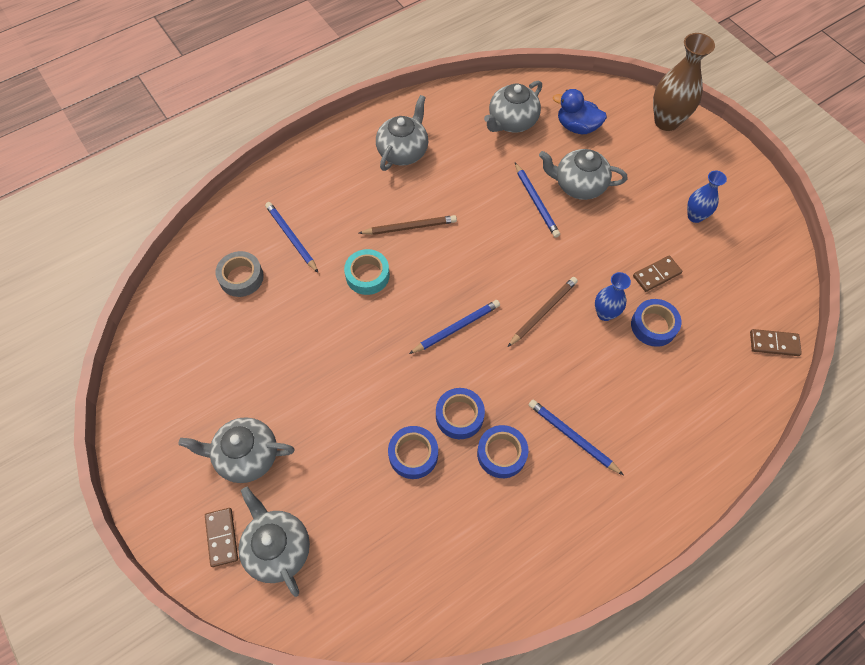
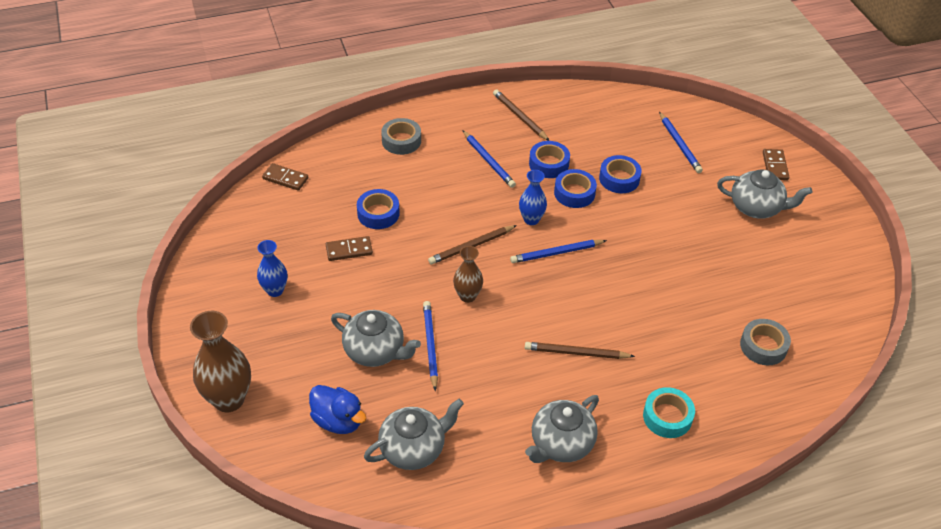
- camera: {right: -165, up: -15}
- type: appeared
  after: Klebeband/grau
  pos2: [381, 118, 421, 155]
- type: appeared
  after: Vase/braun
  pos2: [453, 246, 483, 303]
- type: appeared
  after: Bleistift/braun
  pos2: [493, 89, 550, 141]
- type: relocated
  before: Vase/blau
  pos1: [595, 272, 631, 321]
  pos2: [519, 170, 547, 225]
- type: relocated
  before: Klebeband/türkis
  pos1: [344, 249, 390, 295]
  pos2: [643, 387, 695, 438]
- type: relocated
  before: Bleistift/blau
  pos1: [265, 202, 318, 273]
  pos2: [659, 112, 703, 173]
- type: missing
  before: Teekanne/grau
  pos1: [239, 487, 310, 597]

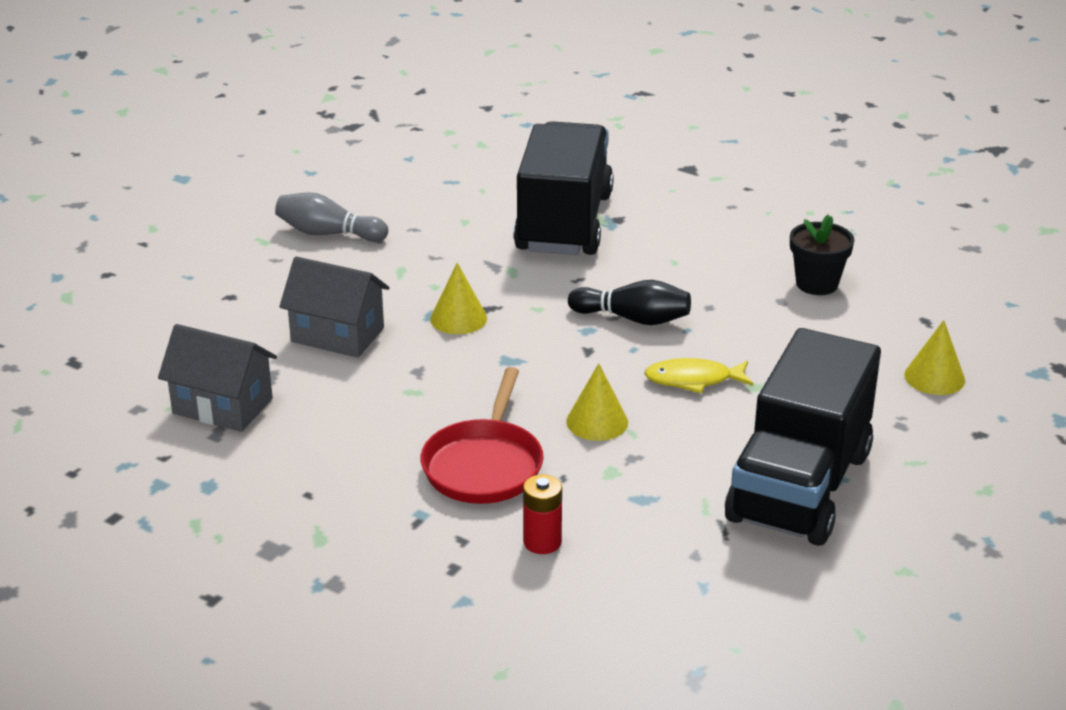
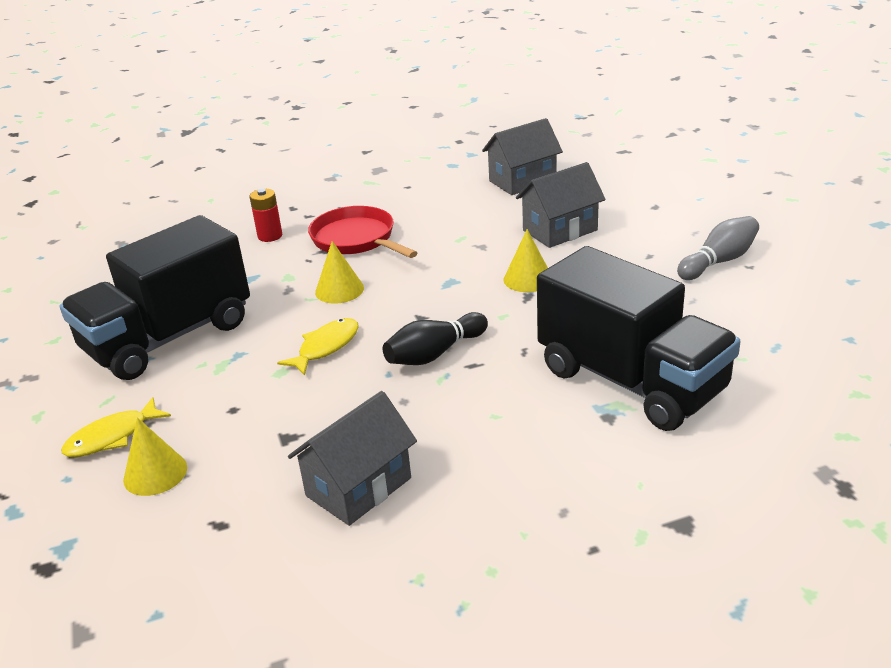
- camera: {right: 130, up: 0}
- type: spun
  before: Lastwagen/schwarz
  pos1: [725, 328, 881, 546]
  pos2: [60, 215, 250, 380]
  turn: -105
- type: appeared
  after: Fisch/gelb
  pos2: [61, 397, 171, 457]
- type: exchanged
  before: Blumentopf/schwarz
  after: Haus/grau
  pos1: [790, 214, 854, 295]
  pos2: [288, 391, 417, 526]

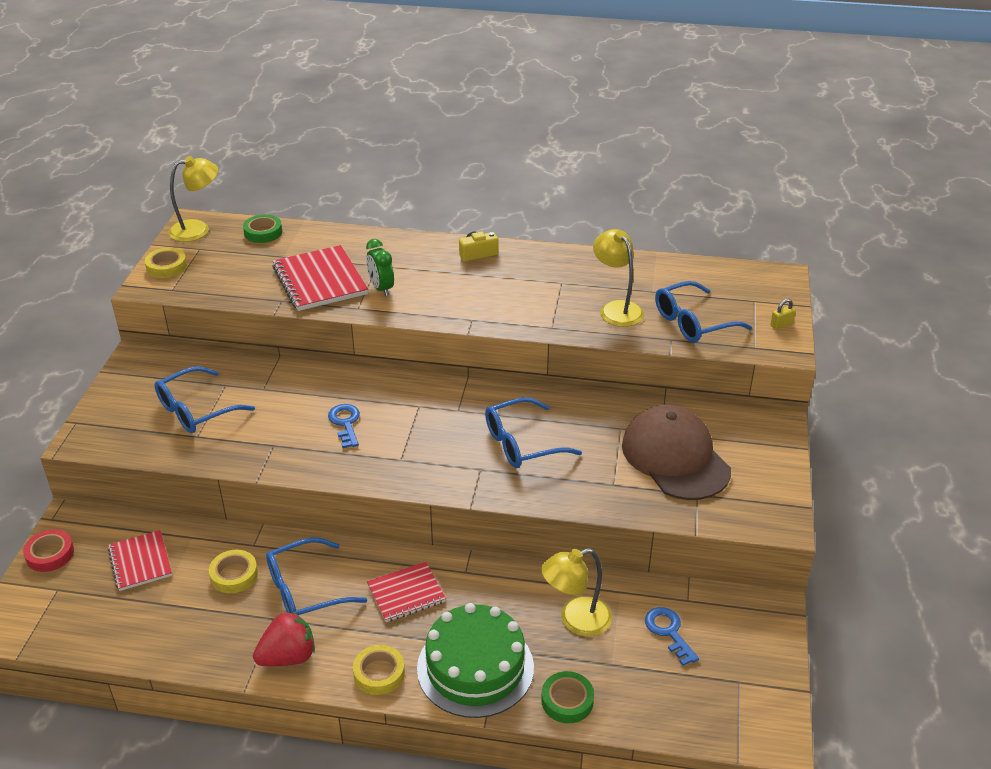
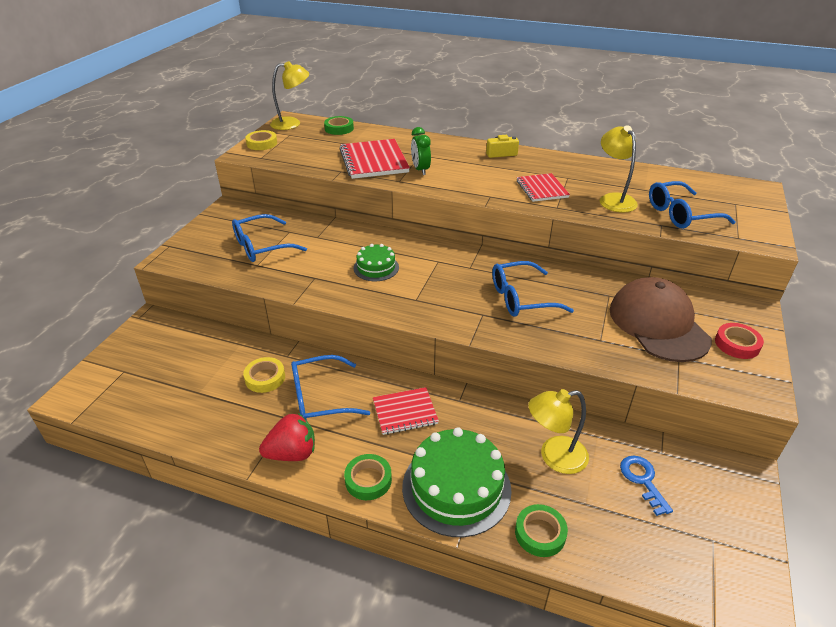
- camera: {right: 10, up: 0}
- type: colour
  before: Klebeband/gelb
  after: Klebeband/grün
  pos1: [353, 645, 405, 695]
  pos2: [344, 454, 392, 500]
- type: exchanged
  before: Schlüssel/blau
  after: Kuchen/grün
  pos1: [328, 404, 360, 448]
  pos2: [354, 244, 399, 281]
- type: relocated
  before: Notizbuch/rot
  pos1: [108, 530, 172, 591]
  pos2: [517, 173, 570, 202]
- type: relocated
  before: Klebeband/rot
  pos1: [23, 529, 74, 572]
  pos2: [715, 323, 764, 359]
- type: missing
  before: Vorhängeschloss/gelb
  pos1: [770, 299, 796, 330]

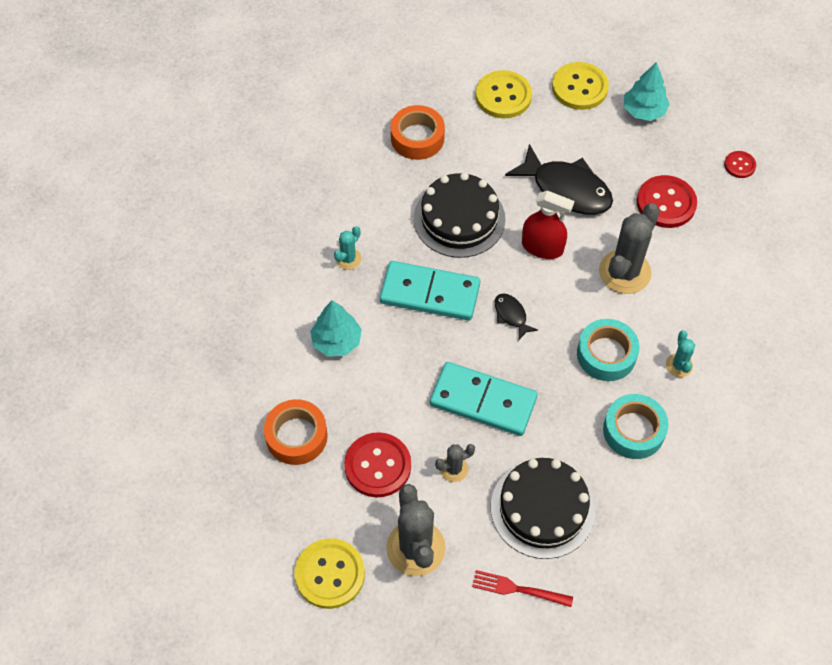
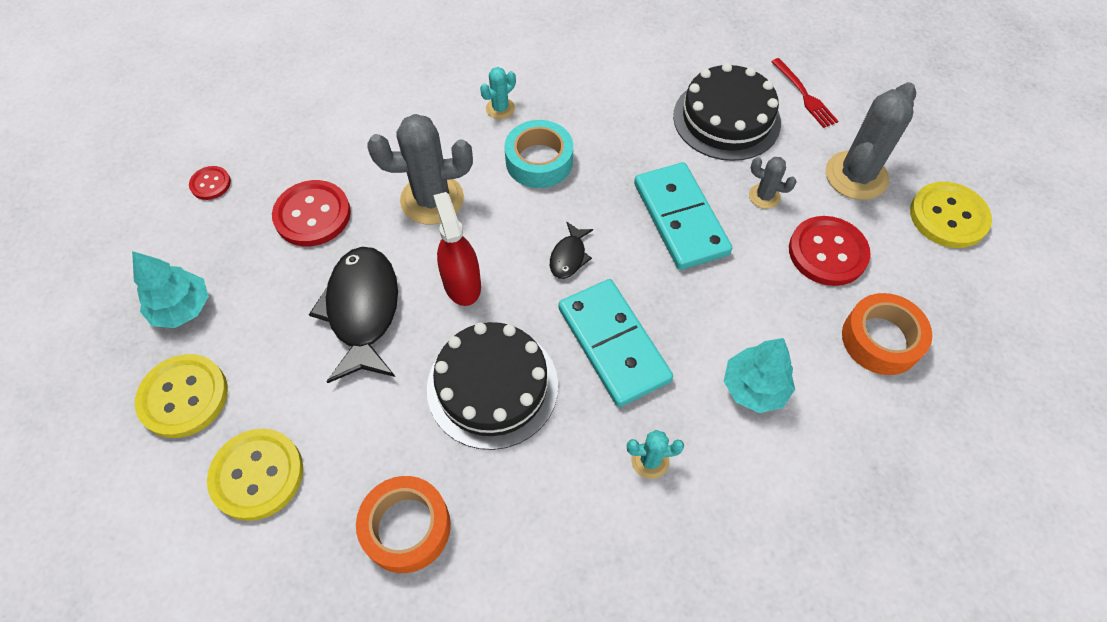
- camera: {right: -130, up: 0}
- type: missing
  before: Klebeband/türkis
  pos1: [603, 394, 669, 459]

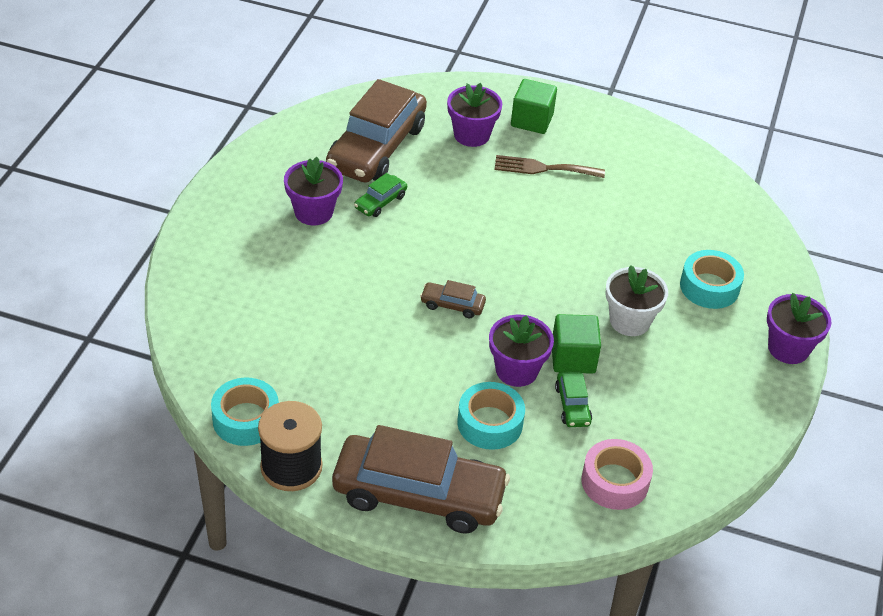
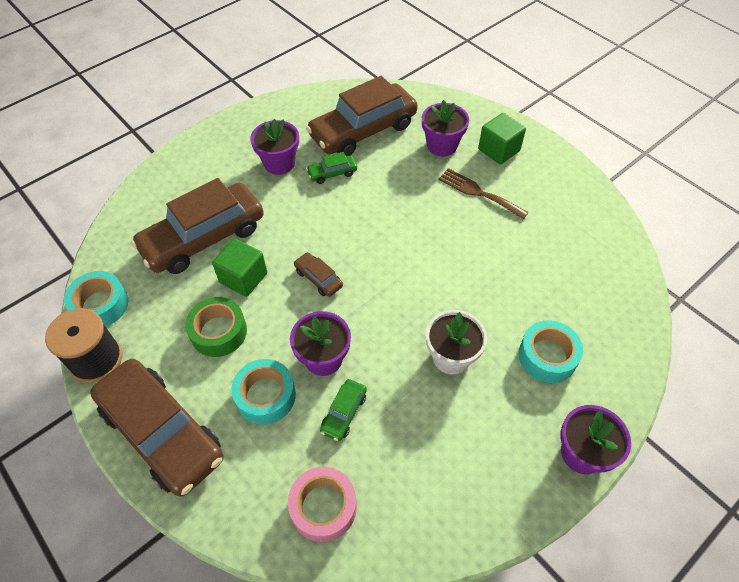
- camera: {right: 35, up: 10}
- type: appeared
  after: Auto/braun
  pos2: [131, 178, 264, 274]
- type: appeared
  after: Klebeband/grün
  pos2: [185, 297, 247, 357]
- type: relocated
  before: Kubus/grün
  pos1: [552, 314, 601, 374]
  pos2: [212, 238, 267, 297]

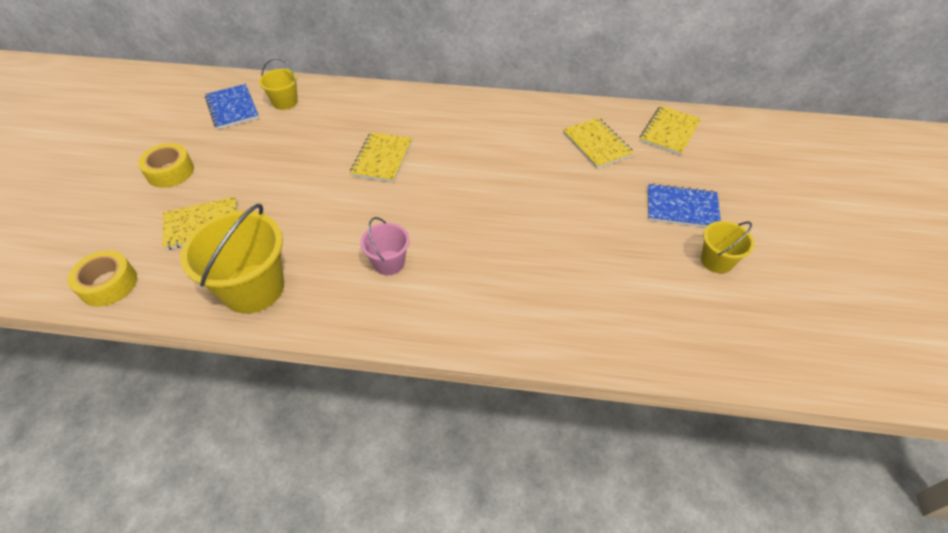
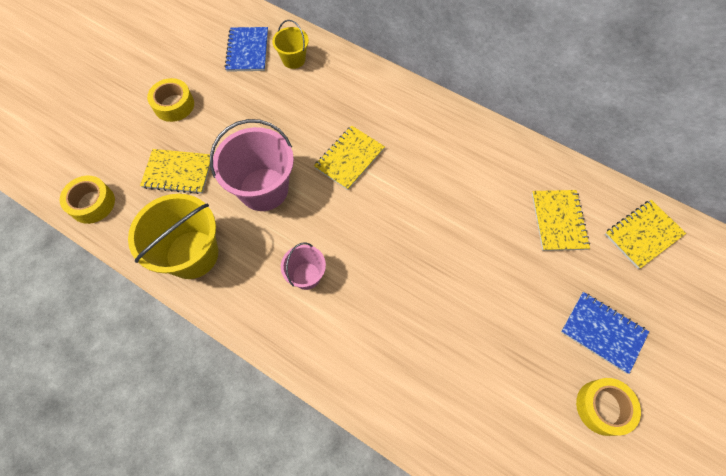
- camera: {right: 25, up: 15}
- type: appeared
  after: Eimer/rosa
  pos2: [210, 119, 294, 211]
- type: exchanged
  before: Eimer/gelb
  after: Klebeband/gelb
  pos1: [701, 221, 754, 273]
  pos2: [576, 378, 641, 436]

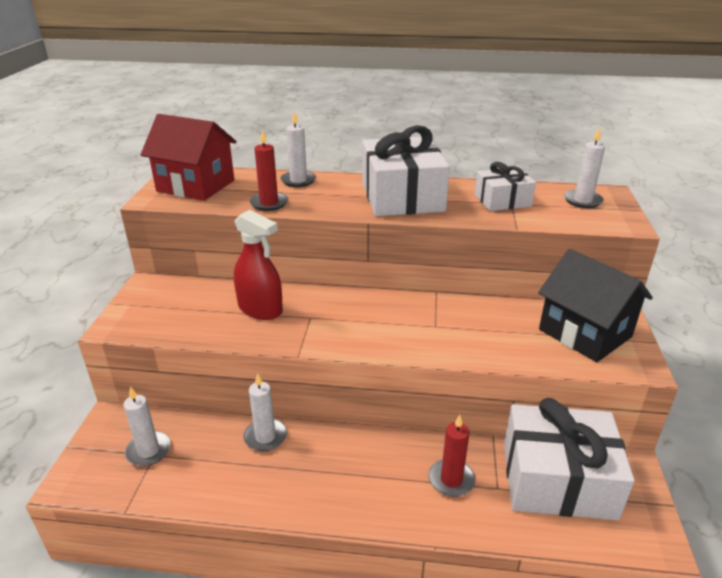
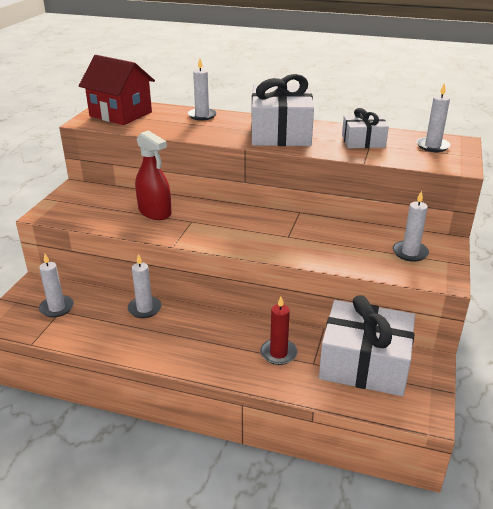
- camera: {right: 10, up: 0}
- type: exchanged
  before: Haus/schwarz
  after: Kerze/weiß
  pos1: [538, 249, 653, 362]
  pos2: [393, 190, 429, 262]
- type: missing
  before: Kerze/rot
  pos1: [249, 130, 288, 211]

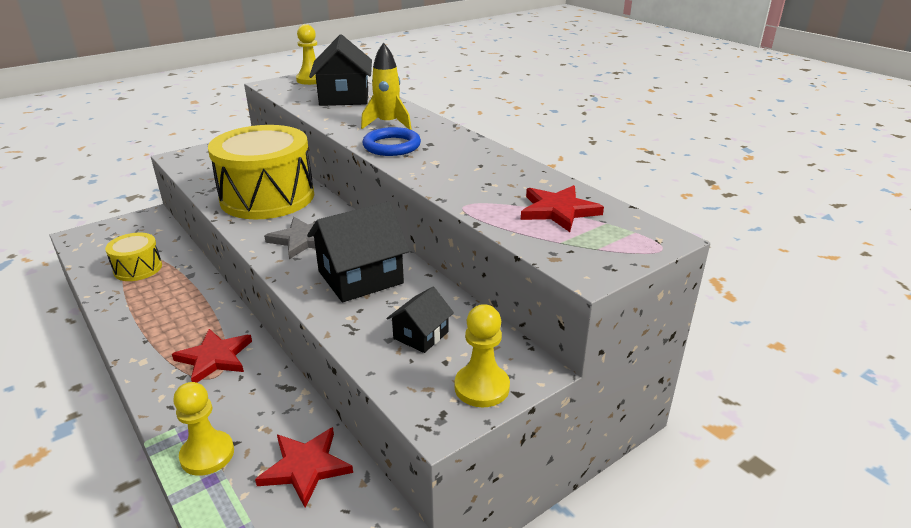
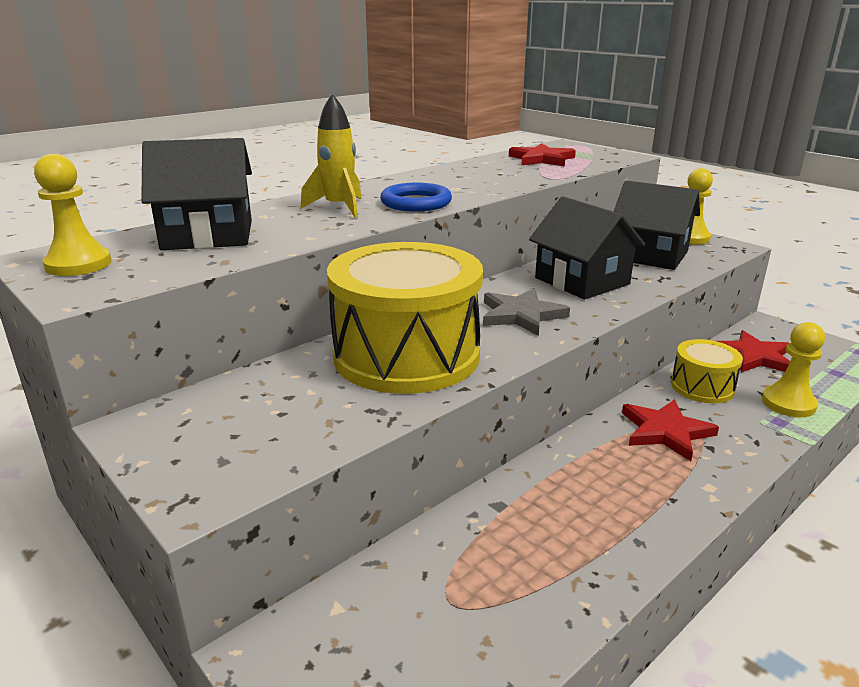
- camera: {right: -95, up: -5}
- type: size
  before: Haus/schwarz
  pos1: [386, 287, 454, 353]
  pos2: [613, 180, 700, 270]
  scale: 1.84
- type: relocated
  before: Trommel/gelb
  pos1: [105, 232, 162, 281]
  pos2: [671, 339, 743, 403]

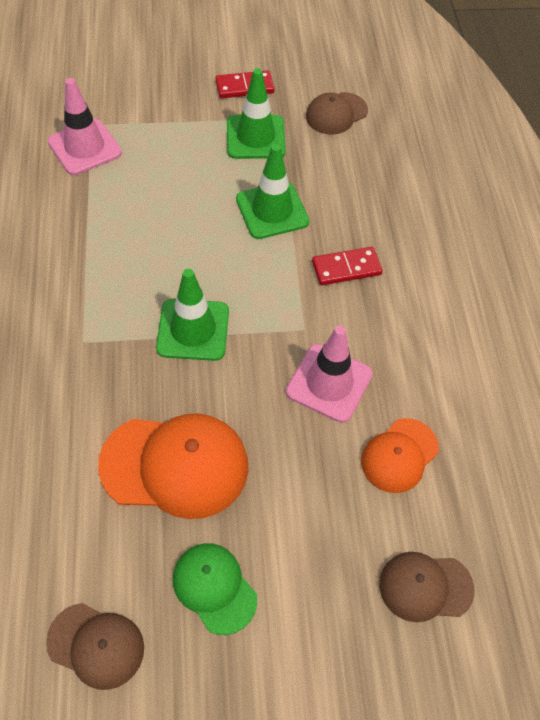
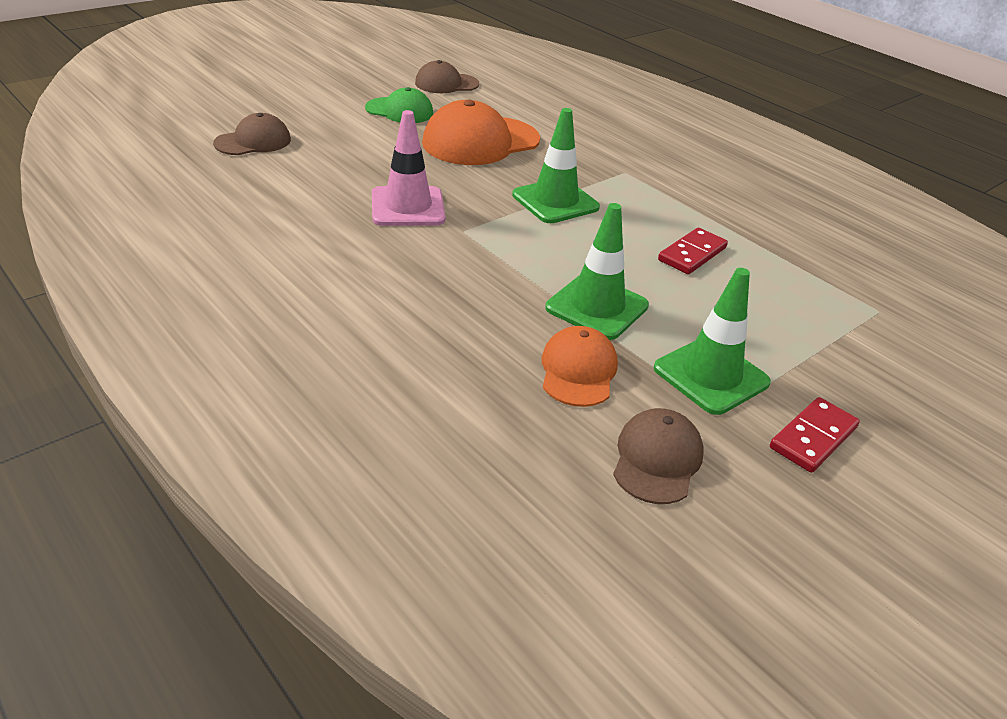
- camera: {right: 145, up: -20}
- type: relocated
  before: Kappe/orange
  pos1: [361, 418, 439, 493]
  pos2: [542, 326, 618, 407]
- type: relocated
  before: Dominostein/rot
  pos1: [312, 247, 383, 285]
  pos2: [658, 228, 728, 274]
- type: missing
  before: Leitkegel/rosa
  pos1: [48, 78, 122, 175]

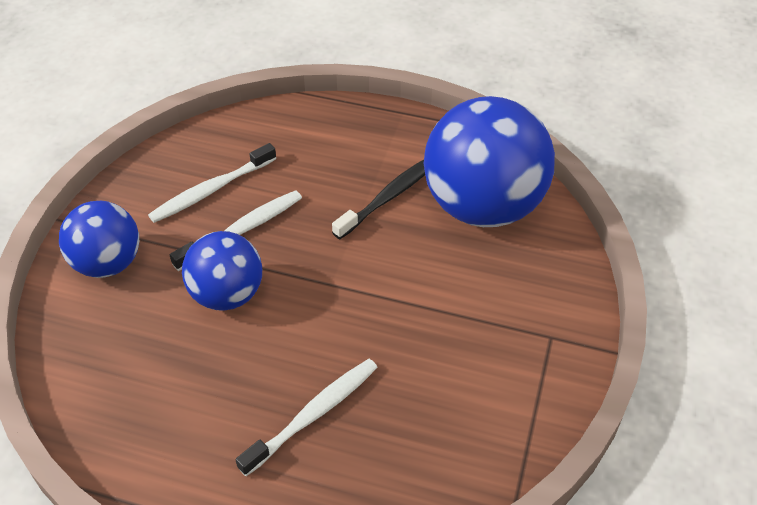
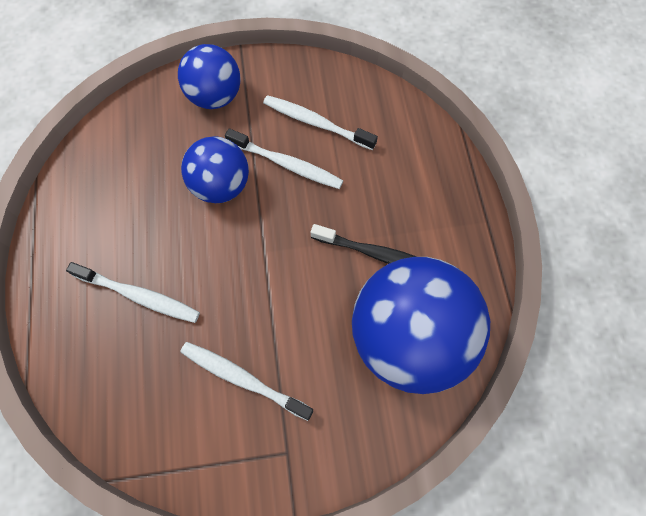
- camera: {right: 65, up: 20}
- type: appeared
  after: Zahnbürste/weiß
  pos2: [181, 342, 313, 421]

